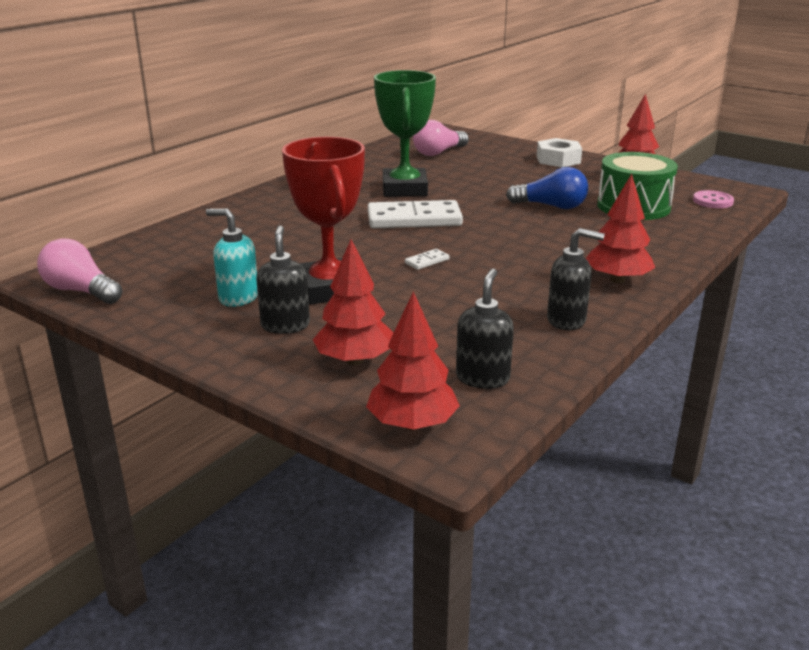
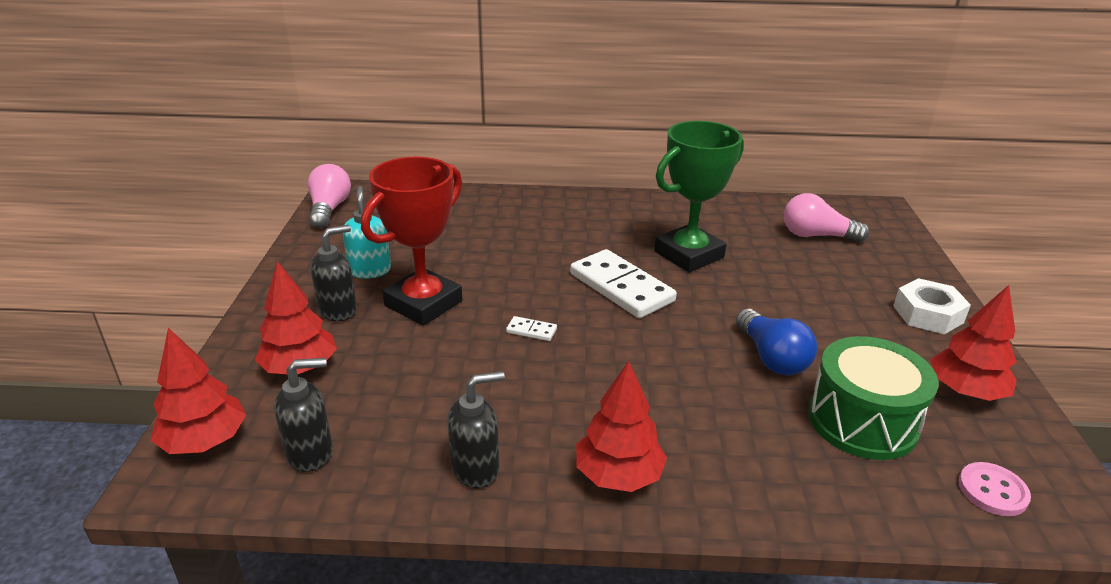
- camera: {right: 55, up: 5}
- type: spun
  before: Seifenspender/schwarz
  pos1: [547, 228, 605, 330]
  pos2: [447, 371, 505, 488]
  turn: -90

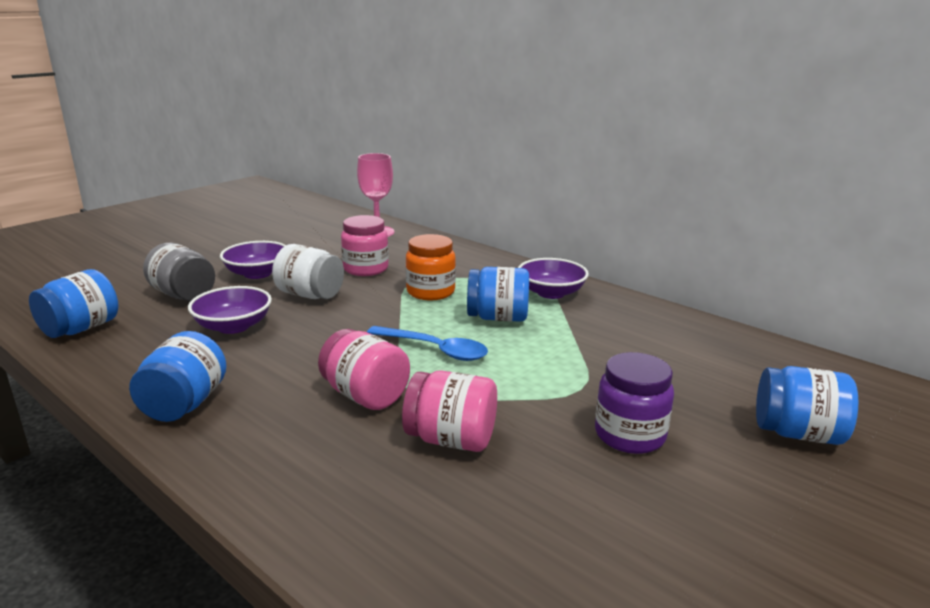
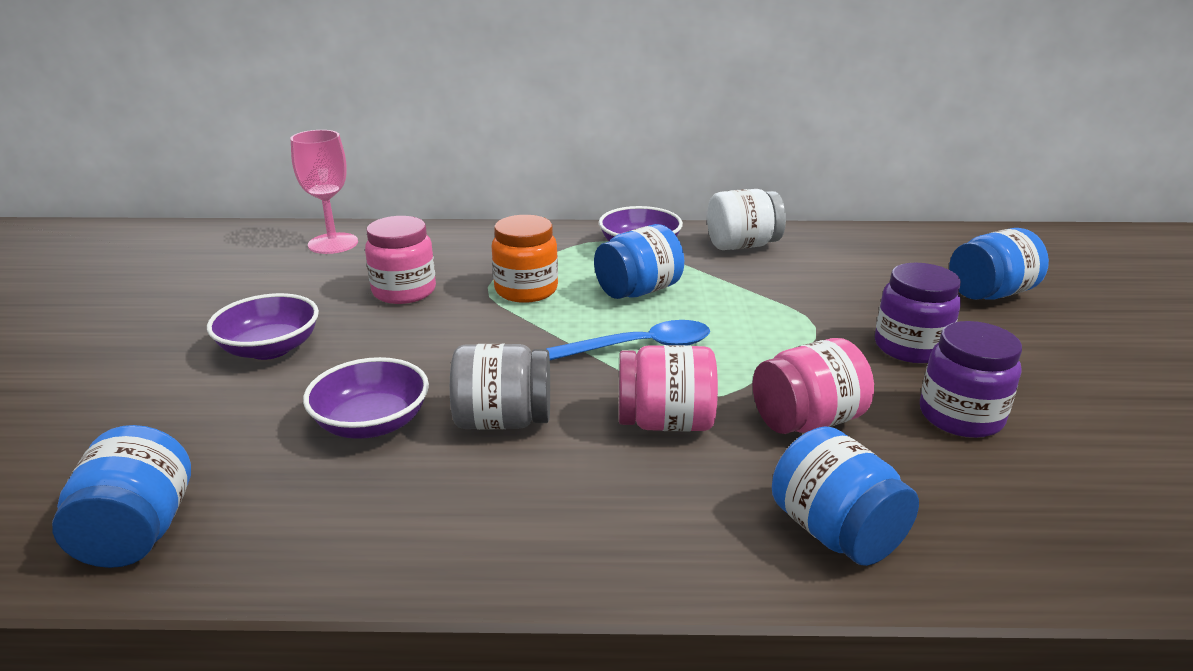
- camera: {right: -40, up: 5}
- type: relocated
  before: Einmachglas/grau
  pos1: [143, 243, 215, 301]
  pos2: [450, 344, 550, 430]
- type: relocated
  before: Einmachglas/weiß
  pos1: [272, 244, 344, 299]
  pos2: [707, 189, 786, 250]
- type: relocated
  before: Einmachglas/blau
  pos1: [129, 331, 227, 422]
  pos2: [772, 426, 919, 566]
- type: appeared
  after: Einmachglas/lila
  pos2: [920, 321, 1022, 438]

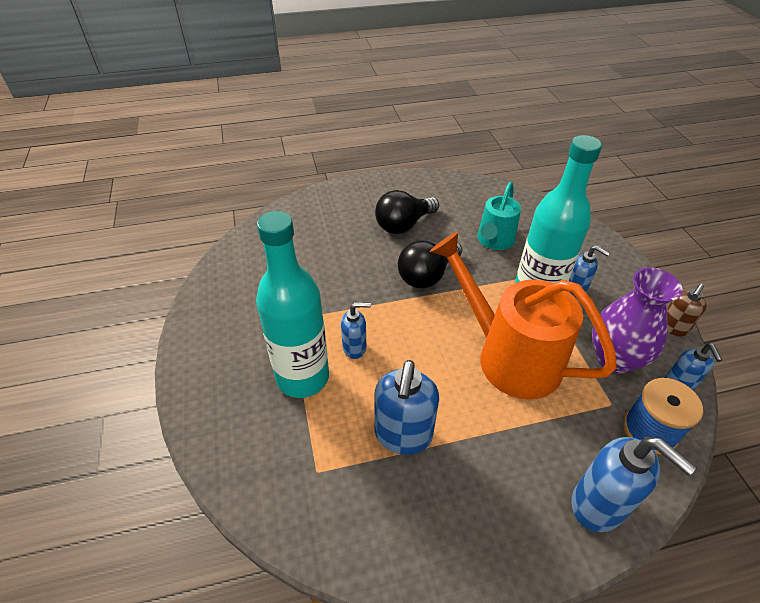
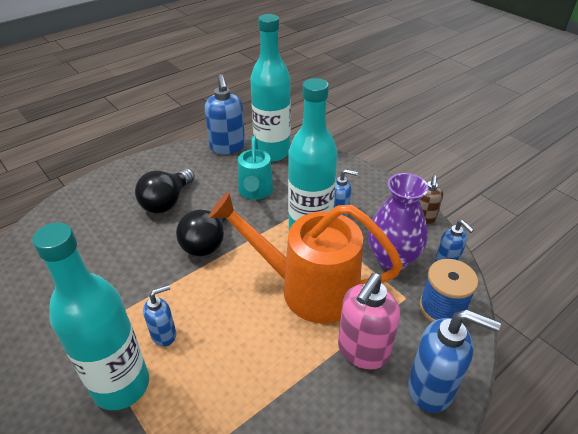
- camera: {right: -25, up: -5}
- type: relocated
  before: Seifenspender/blau
  pos1: [375, 360, 439, 455]
  pos2: [205, 74, 245, 154]
- type: appeared
  after: Flasche/türkis
  pos2: [250, 14, 291, 162]
- type: appeared
  after: Seifenspender/rosa
  pos2: [338, 273, 400, 370]

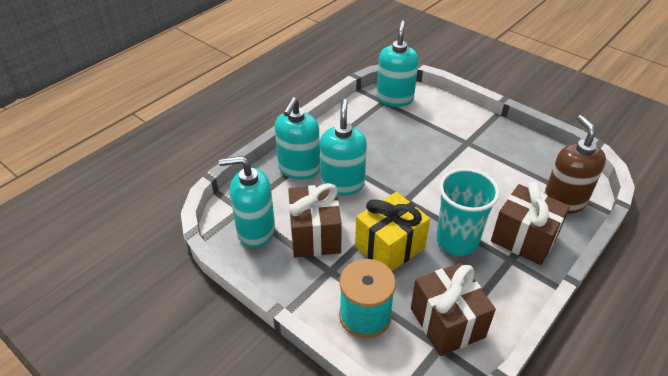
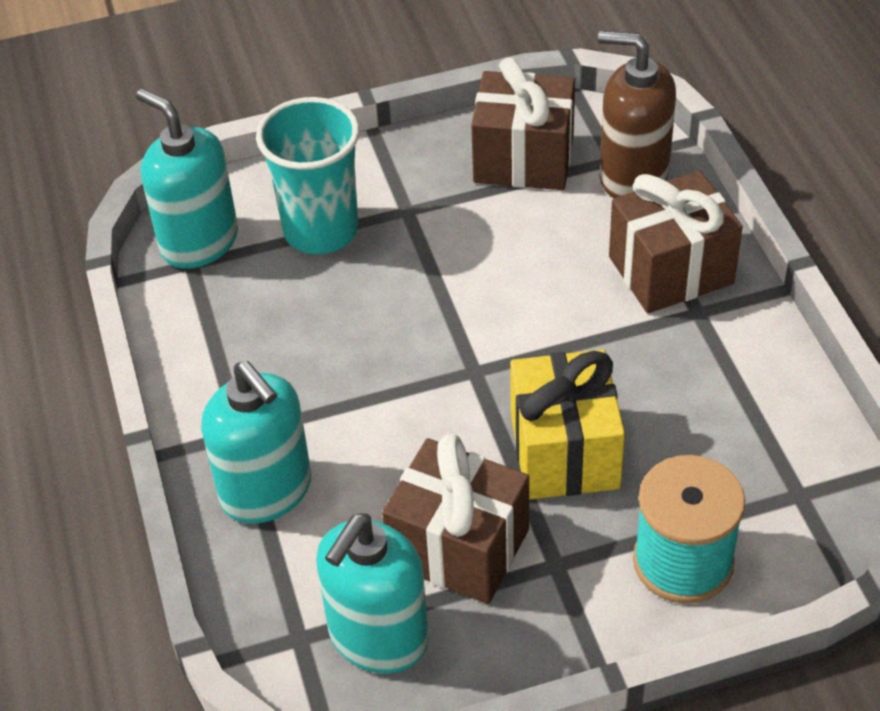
- camera: {right: -55, up: 5}
- type: relocated
  before: Becher/türkis
  pos1: [436, 168, 500, 256]
  pos2: [256, 97, 360, 254]
- type: relocated
  before: Geschenk/braun
  pos1: [411, 263, 496, 356]
  pos2: [471, 57, 575, 190]
- type: missing
  before: Seifenspender/türkis
  pos1: [320, 99, 367, 196]

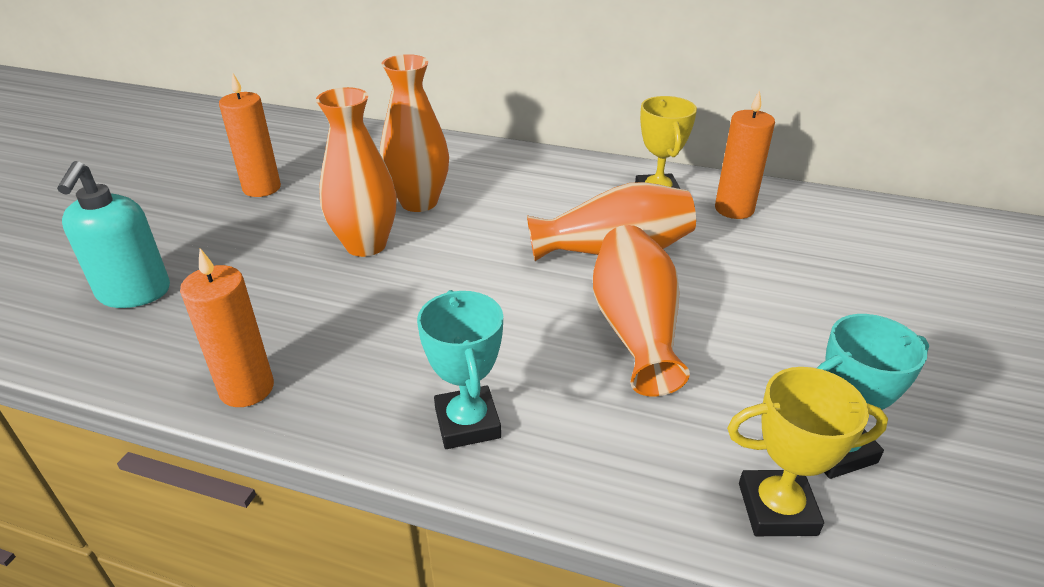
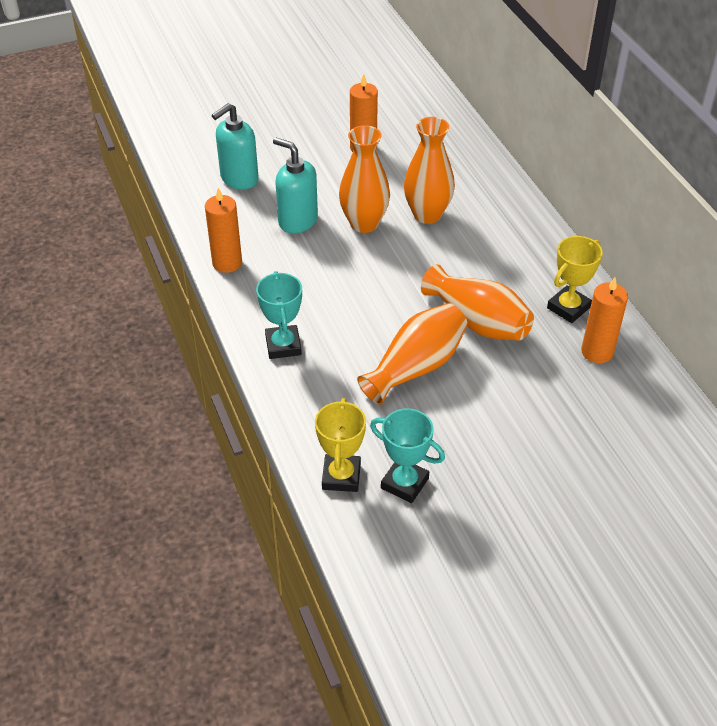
- camera: {right: 50, up: 10}
- type: spun
  before: Pokal/türkis
  pos1: [417, 290, 503, 449]
  pos2: [256, 271, 302, 359]
  turn: -45
- type: appeared
  after: Seifenspender/türkis
  pos2: [273, 138, 318, 233]
- type: spun
  before: Pokal/gelb
  pos1: [727, 367, 888, 536]
  pos2: [315, 398, 366, 492]
  turn: 45

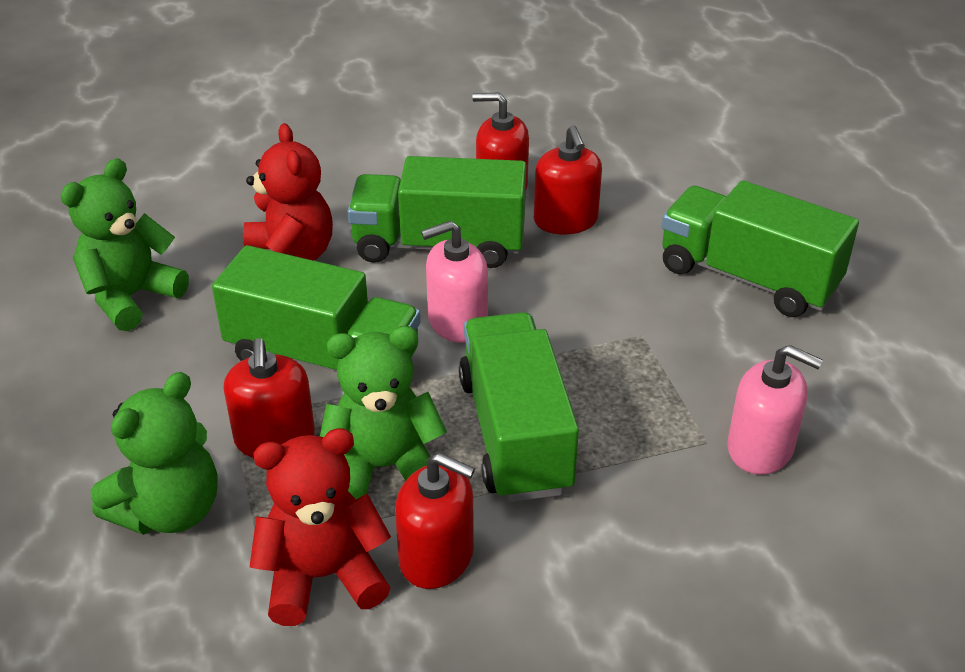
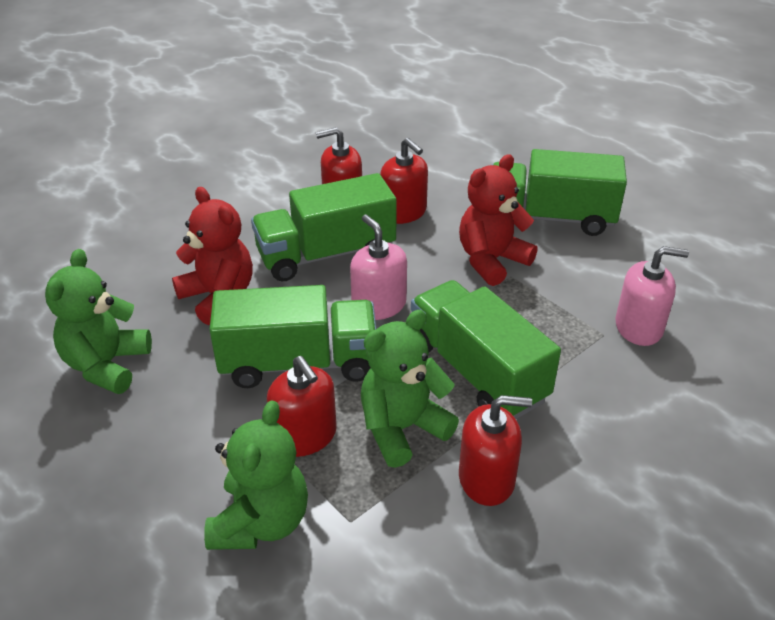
- camera: {right: -25, up: 0}
- type: spun
  before: Seifenspender/rosa
  pos1: [421, 220, 488, 343]
  pos2: [350, 215, 407, 320]
  turn: 105
- type: relocated
  before: Teddybär/rot
  pos1: [250, 428, 391, 626]
  pos2: [459, 154, 538, 286]

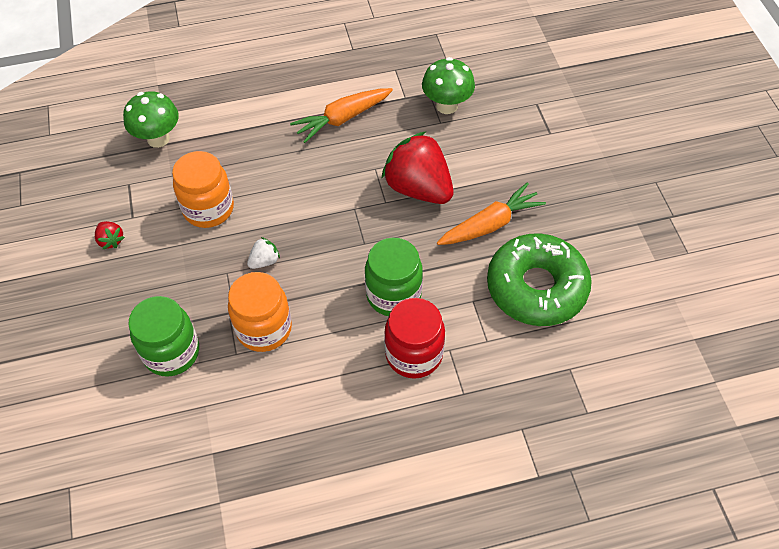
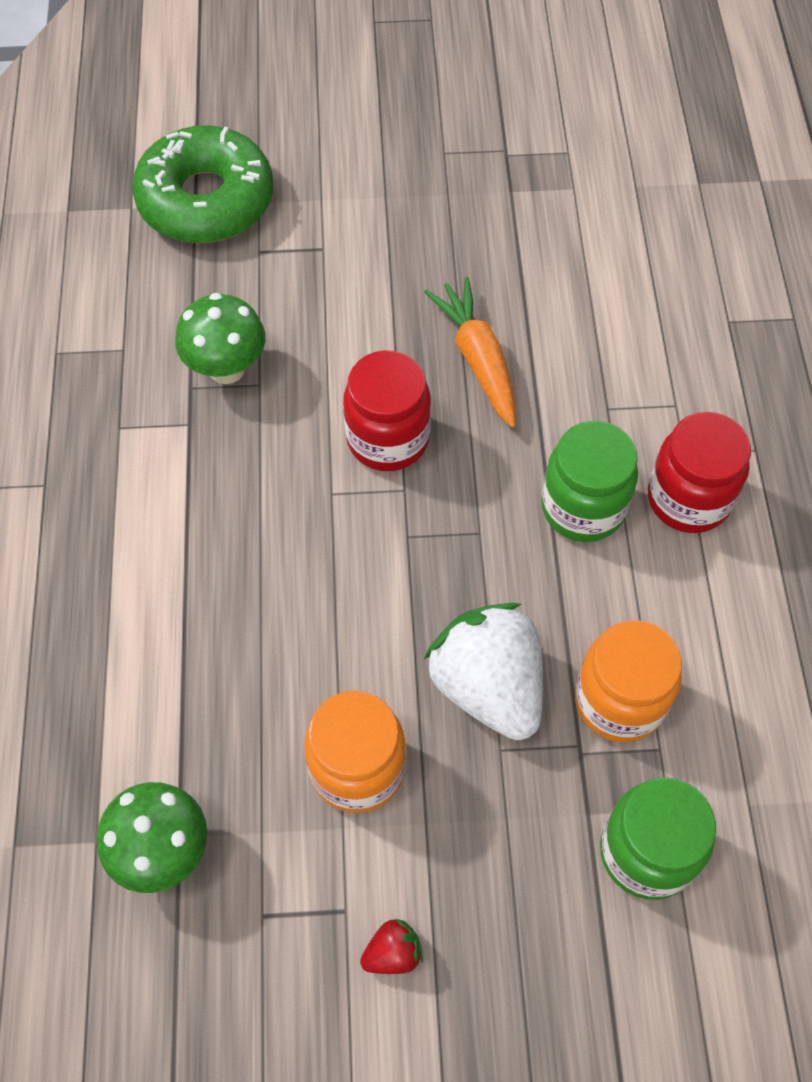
- camera: {right: -80, up: 5}
- type: relocated
  before: Donut/grün
  pos1: [487, 233, 592, 326]
  pos2: [132, 125, 273, 243]
- type: exchanged
  before: Erdbeere/rot
  after: Einmachglas/rot
  pos1: [381, 132, 453, 204]
  pos2: [343, 350, 431, 471]
- type: size
  before: Erdbeere/weiß
  pos1: [247, 237, 280, 269]
  pos2: [424, 603, 543, 740]
  scale: 2.36
- type: missing
  before: Karotte/orange
  pos1: [290, 88, 393, 143]

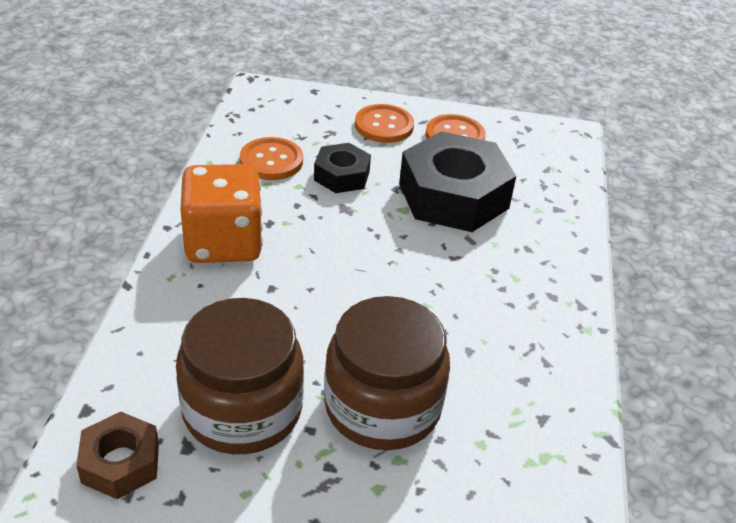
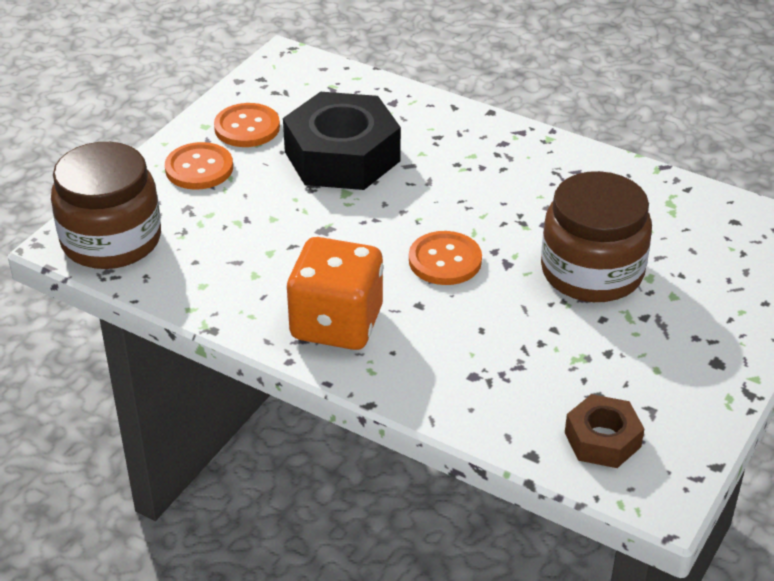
- camera: {right: -65, up: 0}
- type: relocated
  before: Einmachglas/braun
  pos1: [176, 298, 304, 454]
  pos2: [51, 142, 161, 269]
- type: relocated
  before: Knopf/orange
  pos1: [240, 137, 303, 180]
  pos2: [409, 231, 482, 285]
- type: missing
  before: Sechskantmutter/schwarz
  pos1: [314, 143, 371, 193]

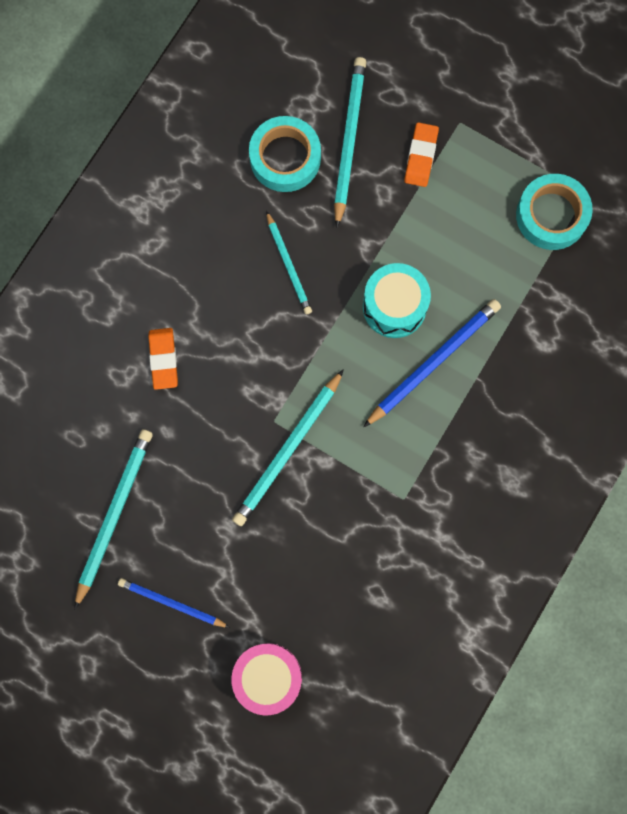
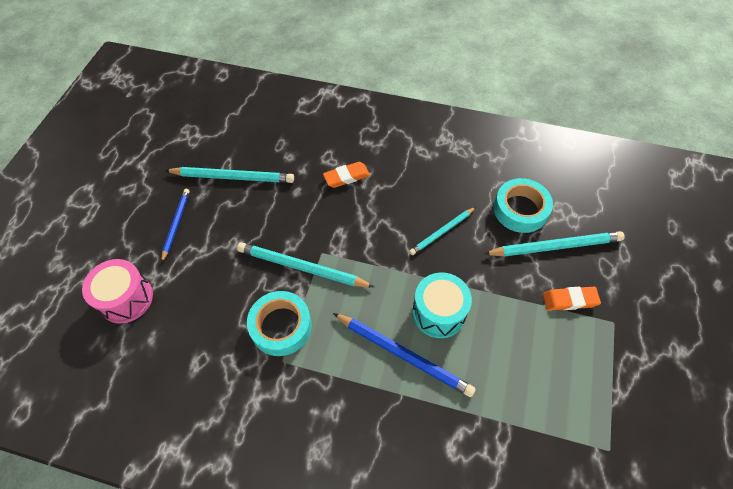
- camera: {right: 75, up: -20}
- type: relocated
  before: Klebeband/türkis
  pos1: [516, 174, 593, 250]
  pos2: [247, 291, 312, 356]

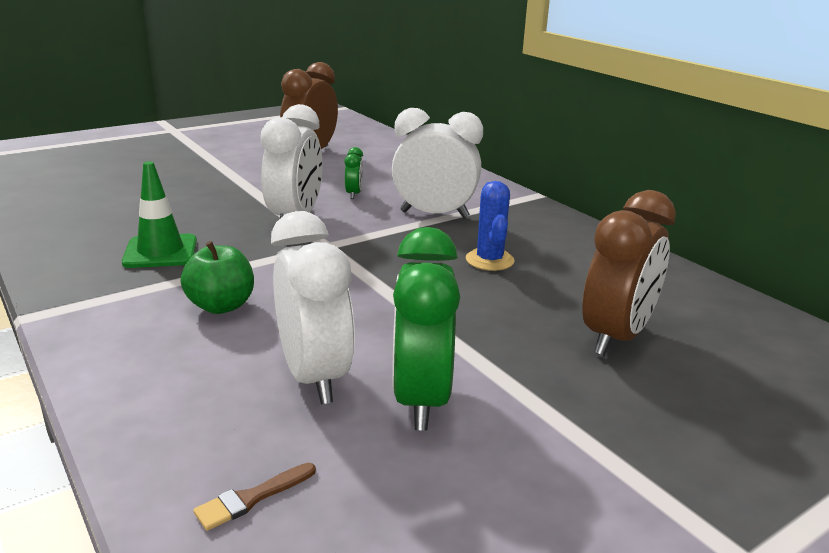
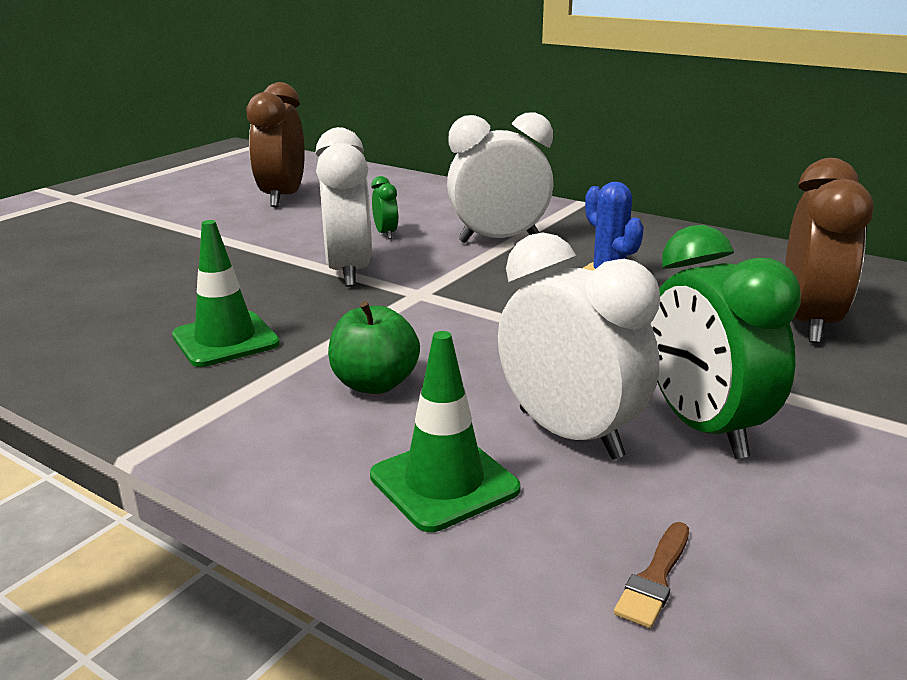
- camera: {right: -20, up: 0}
- type: appeared
  after: Leitkegel/grün
  pos2: [370, 331, 521, 532]

